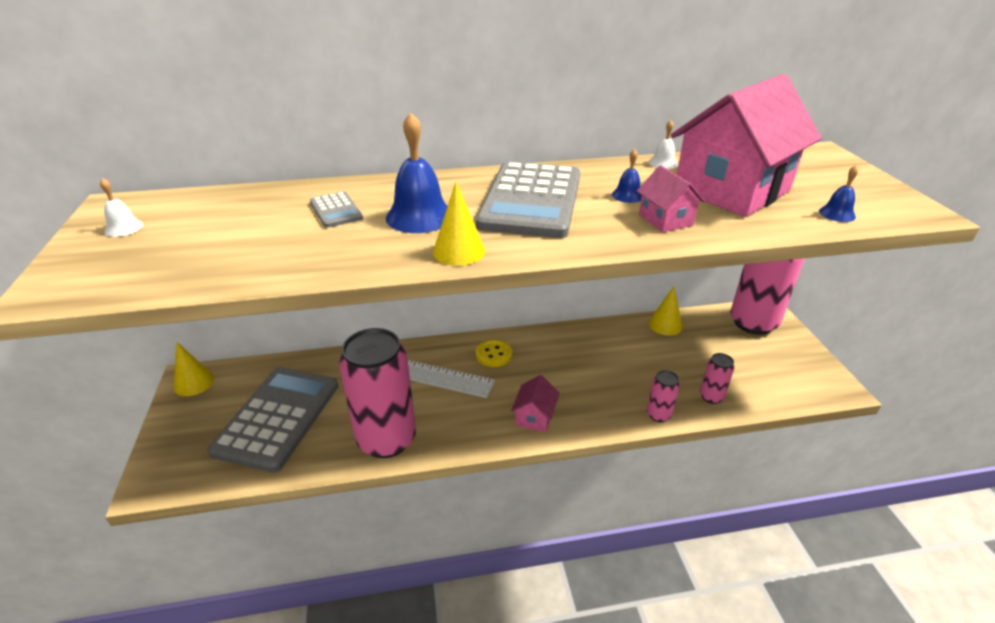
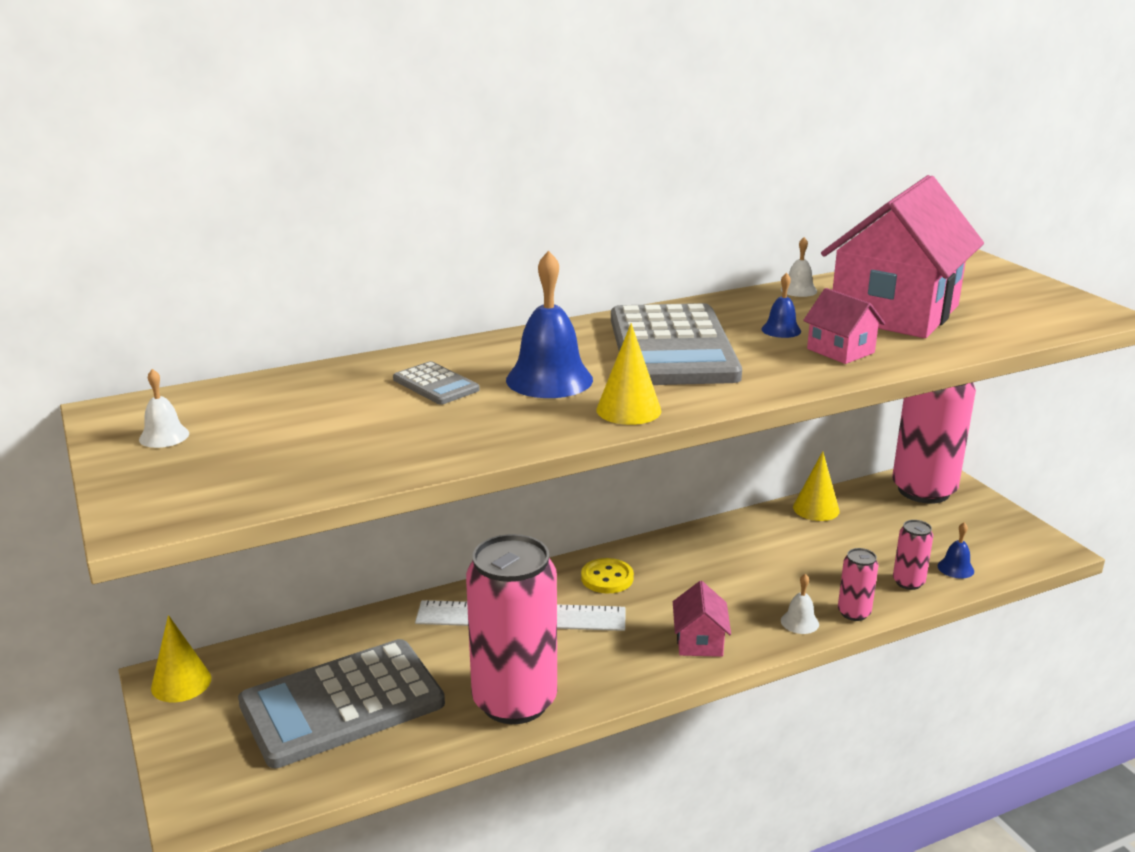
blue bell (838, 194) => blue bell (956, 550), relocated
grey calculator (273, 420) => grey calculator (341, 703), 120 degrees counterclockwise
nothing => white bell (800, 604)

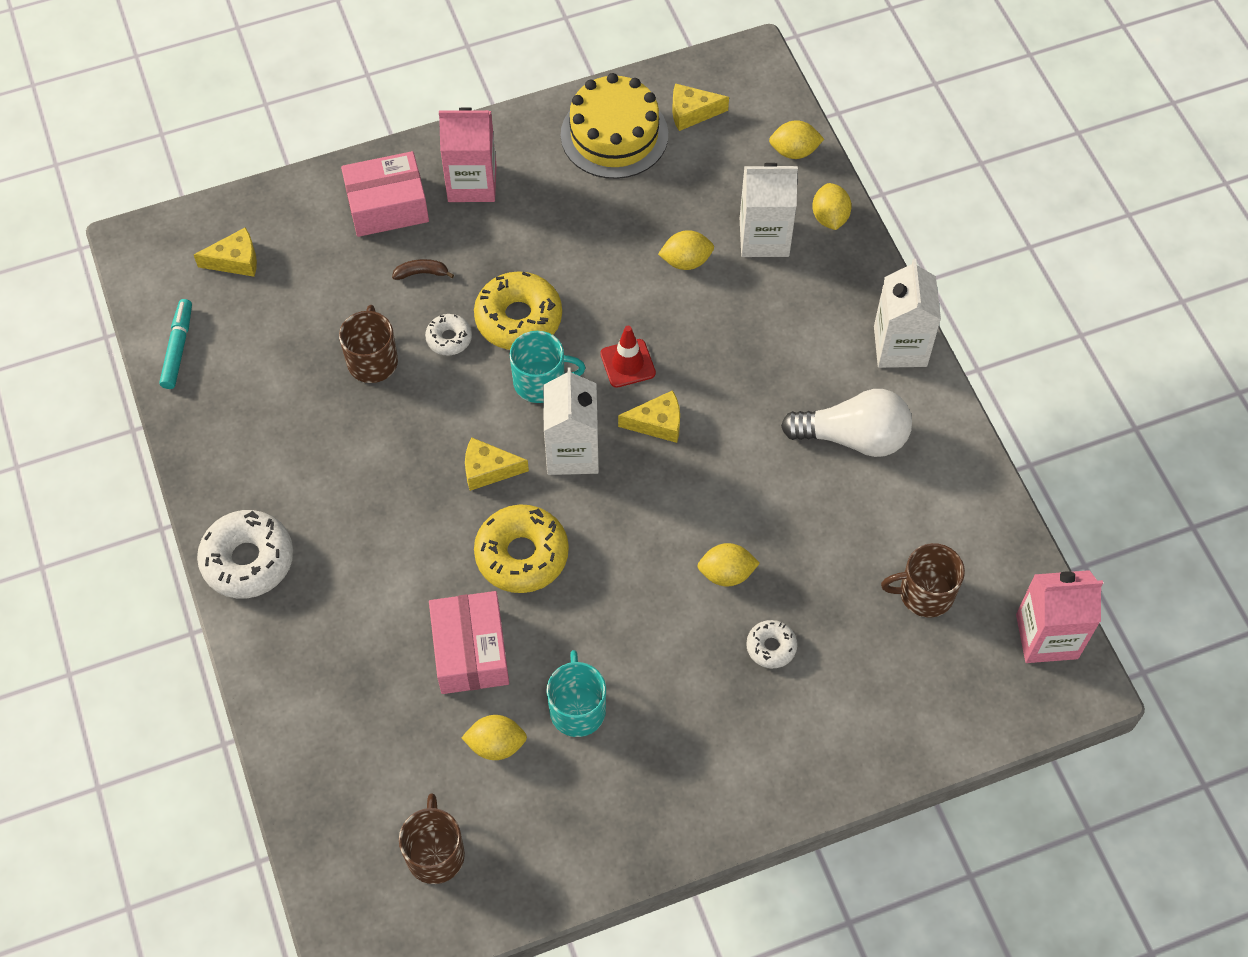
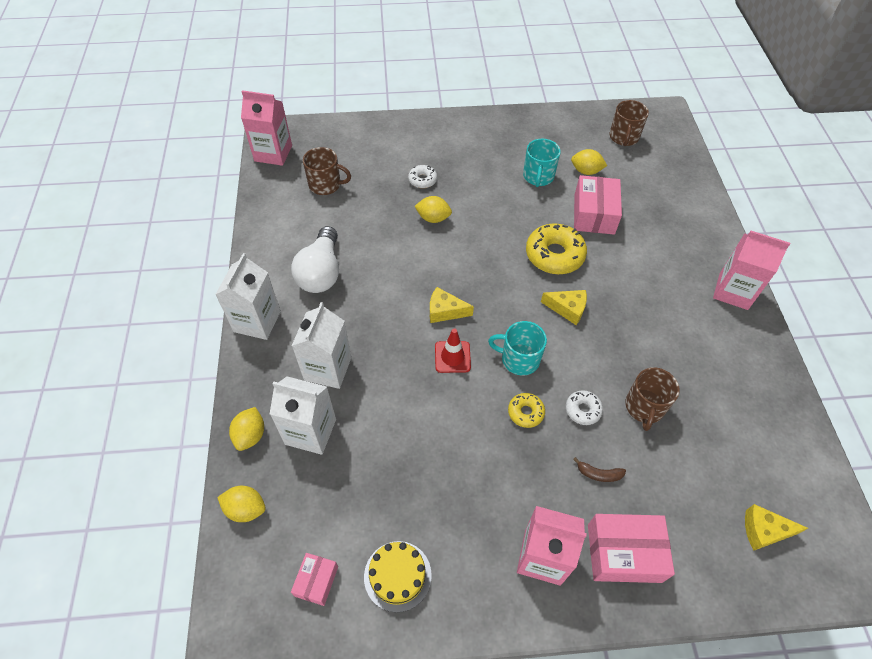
yellow cake (614, 126) => yellow cake (398, 576), x0.64
yellow cheese (700, 107) => pink box (314, 579)
yellow lemon (686, 250) => nothing
yellow donut (518, 310) => yellow donut (526, 410), x0.53
turquoise marker (175, 344) => nothing
white carton (571, 421) => white carton (322, 345), relocated
white light bulb (846, 423) => white light bulb (315, 259), 105 degrees counterclockwise
white donut (245, 554) => pink carton (751, 270)

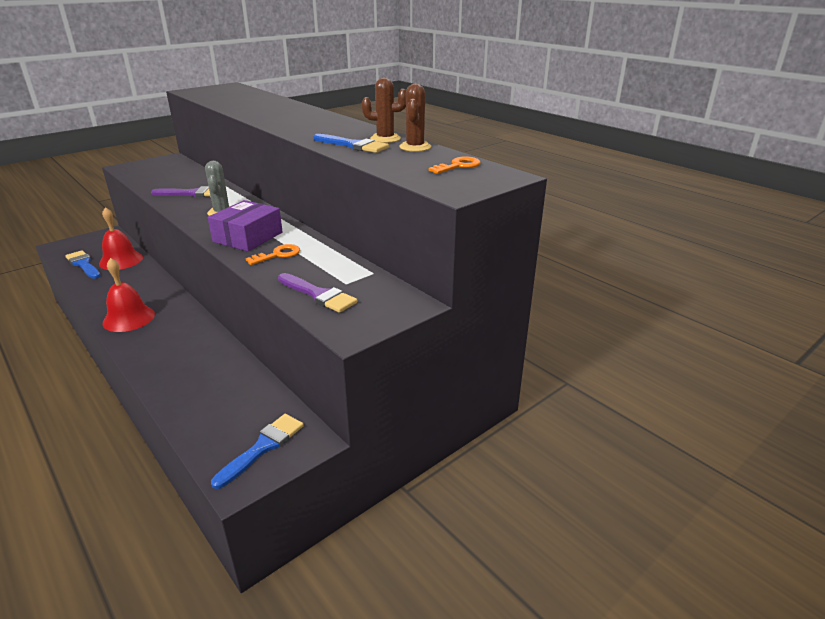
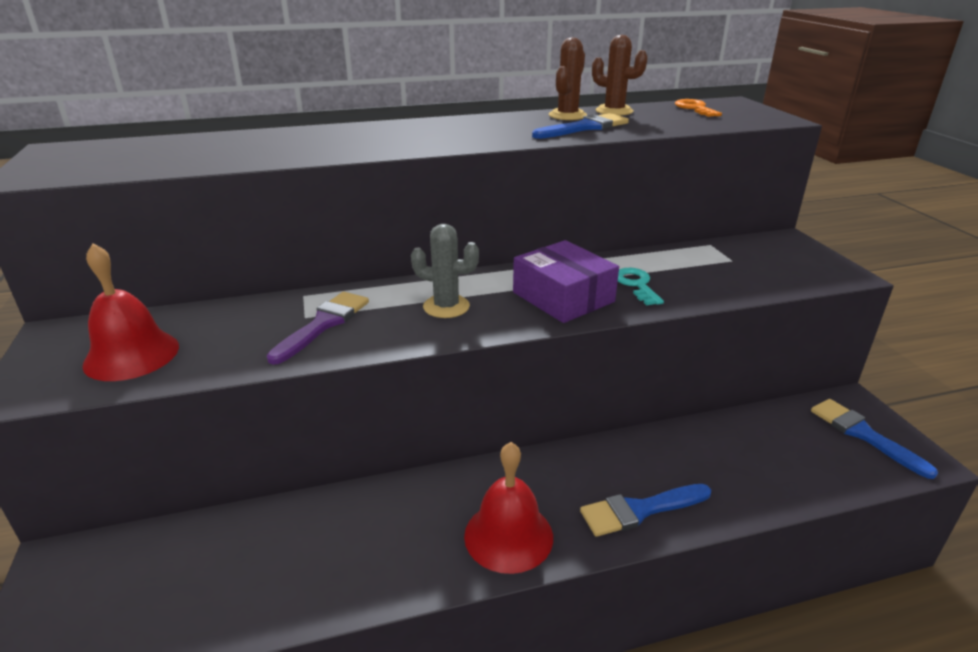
red bell (121, 238) => red bell (130, 312), relocated
orange key (273, 254) => turquoise key (641, 286)
blue brush (82, 264) => blue brush (645, 510), relocated
purple brush (317, 293) => nothing

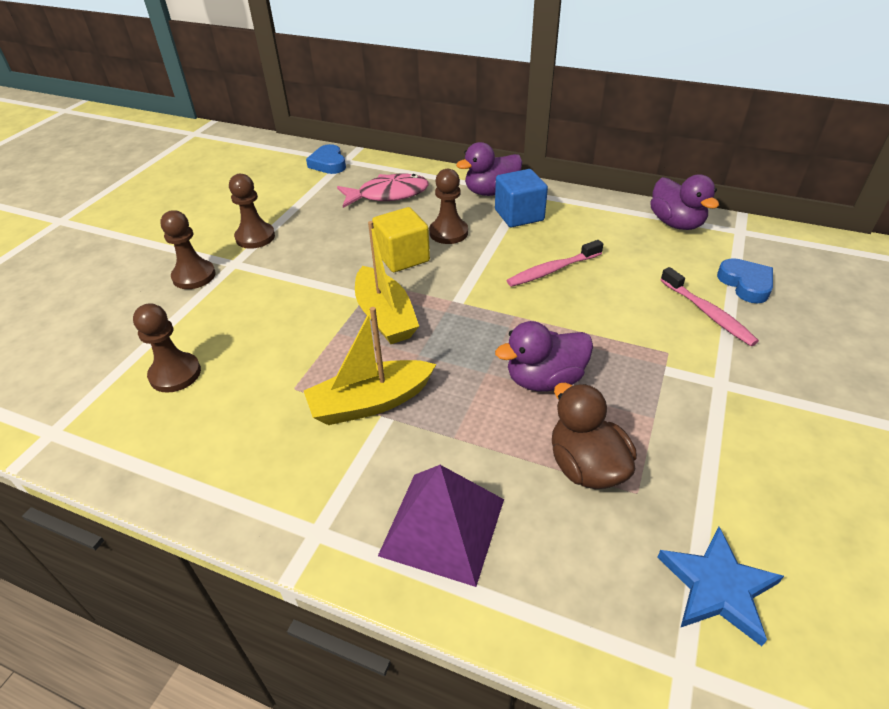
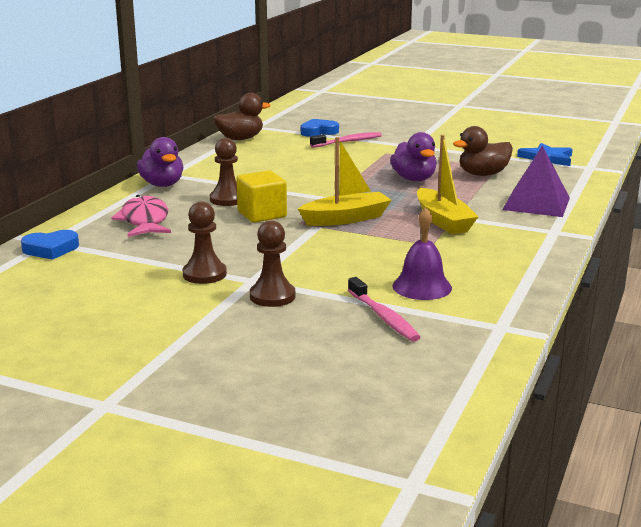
blue cube (521, 198) => nothing
purple duck (684, 202) => brown duck (242, 116)
pink toothbrush (555, 263) => pink toothbrush (384, 309), relocated
brown pawn (167, 348) => purple bell (422, 254)

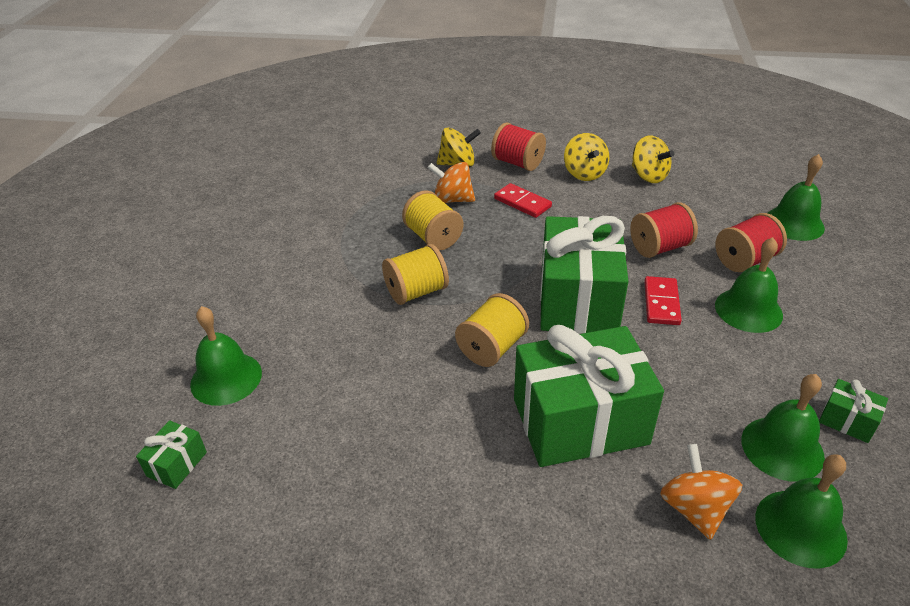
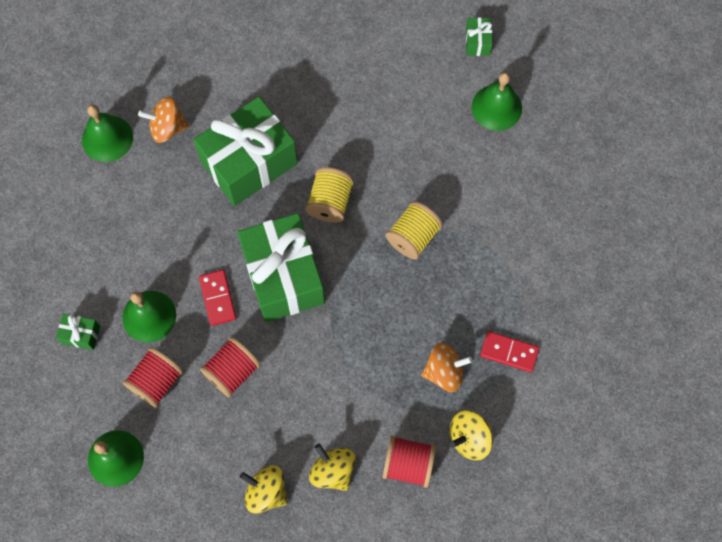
red domino (523, 200) => red domino (509, 351), relocated
yellow spool (432, 220) => nothing
green bell (783, 428) => nothing
green gift (853, 411) => green gift (78, 332), relocated
orange spinning top (701, 492) => orange spinning top (163, 120), 120 degrees clockwise

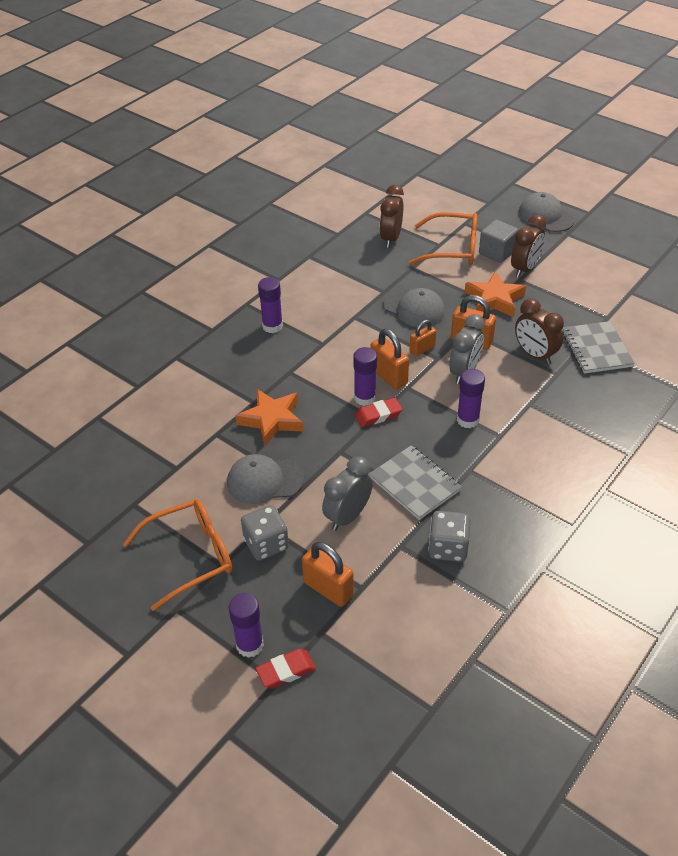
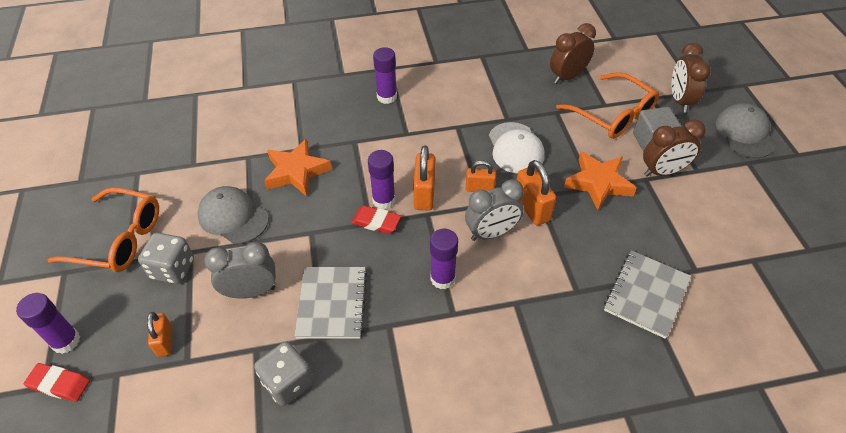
grey cap (414, 307) => white cap (517, 148)
brown clock (539, 331) => brown clock (691, 78), relocated
orange padlock (328, 574) => orange padlock (160, 334), x0.65

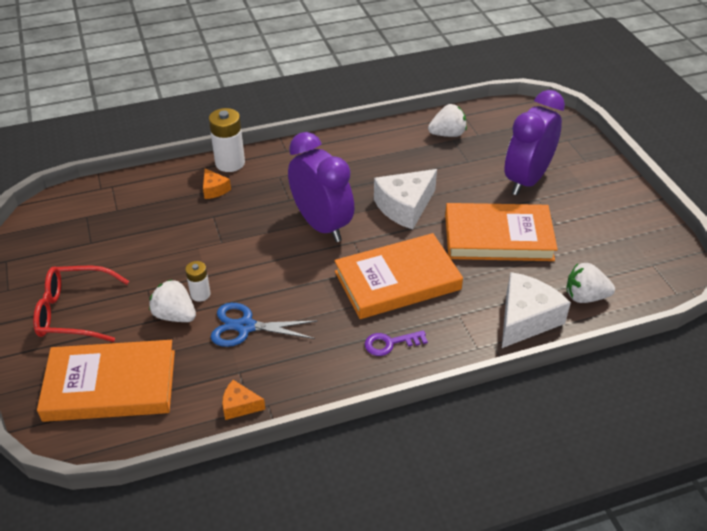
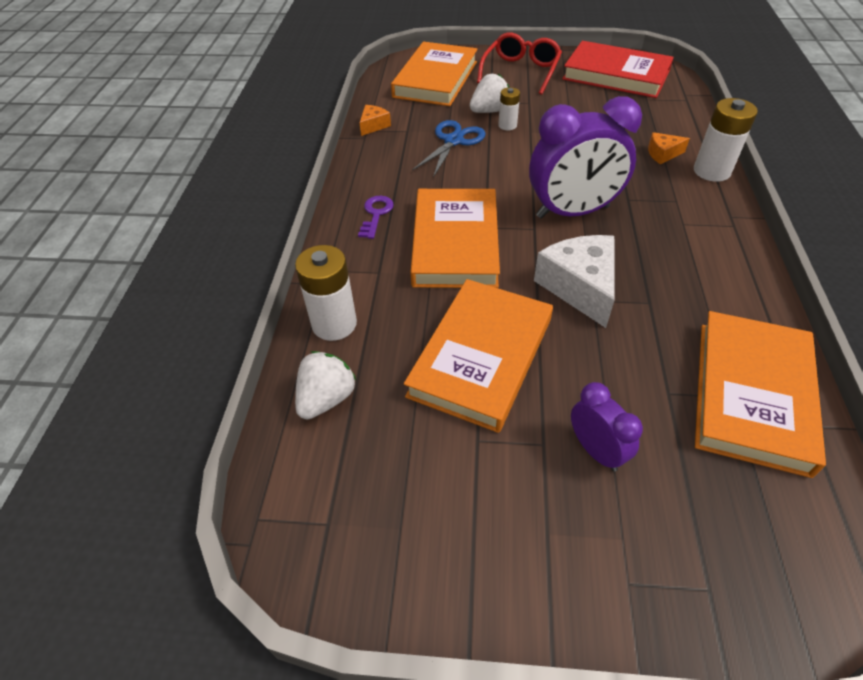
purple clock (534, 142) => purple clock (607, 427), x0.52
white strawberry (447, 120) => orange book (760, 394)
white cheese (536, 310) => white battery (326, 293)
nothing => red book (618, 69)

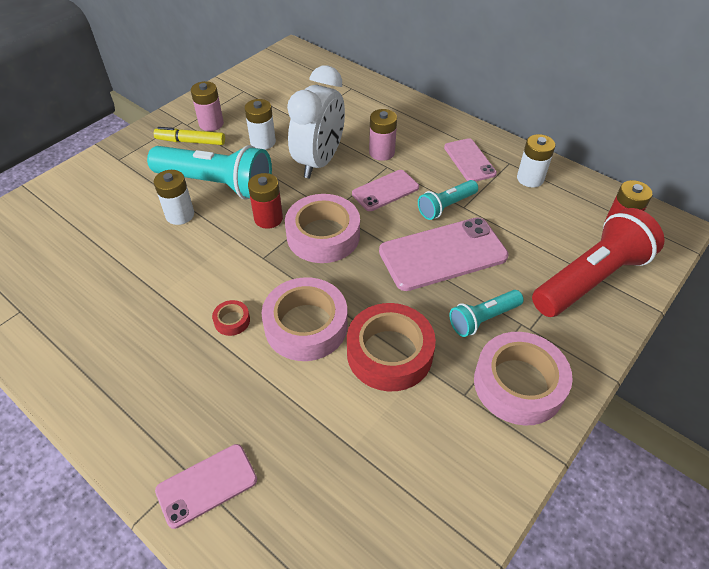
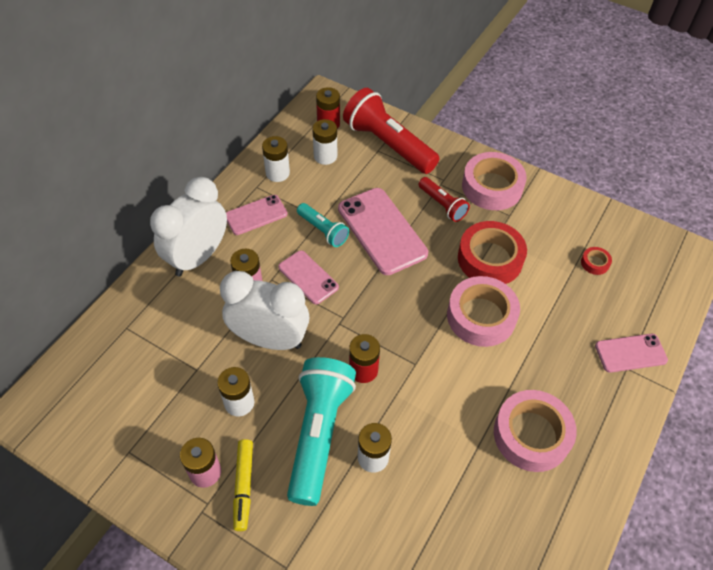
pink tape (322, 228) => pink tape (535, 431), relocated
turquoise flashlight (486, 313) => red flashlight (444, 199)
red tape (231, 318) => red tape (596, 261), relocated
pink phone (206, 486) => pink phone (631, 353), 60 degrees counterclockwise
nothing => white battery (324, 142)
nothing => white clock (188, 227)

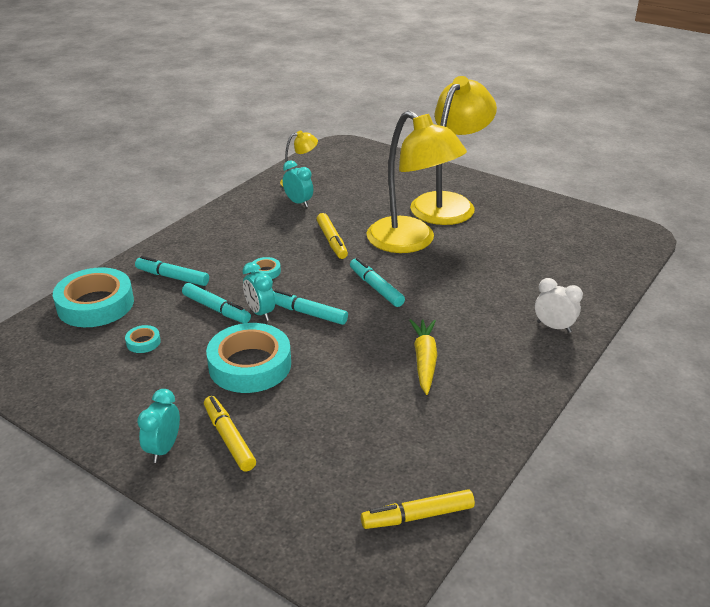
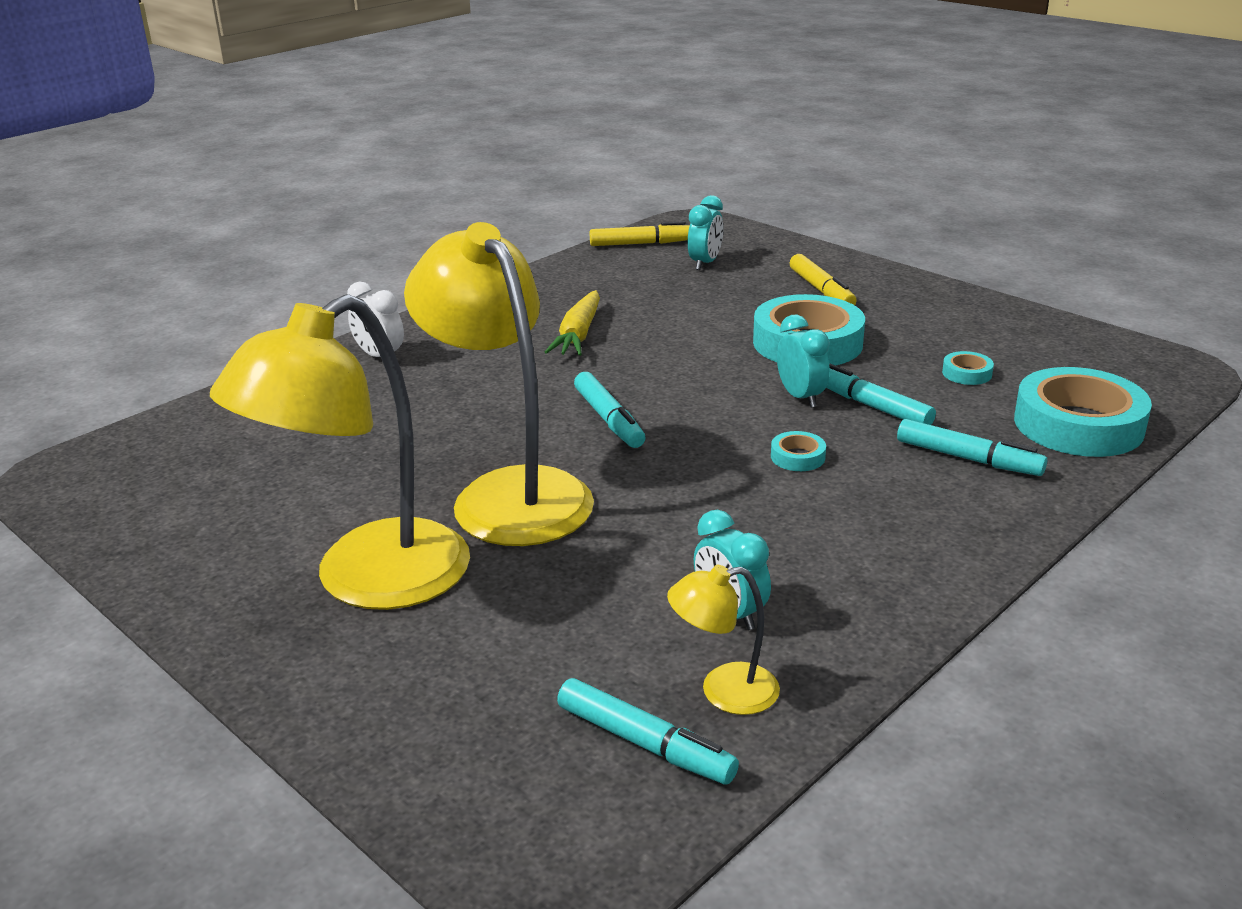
yellow marker (332, 236) => nothing
turquoise marker (310, 307) => turquoise marker (648, 731), relocated
turquoise clock (158, 426) => turquoise clock (705, 232), relocated

